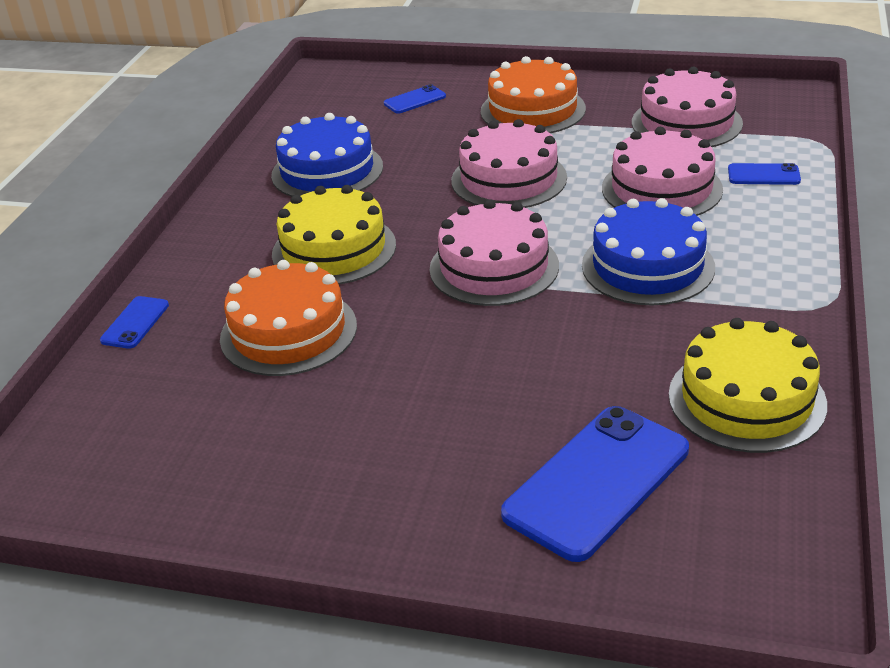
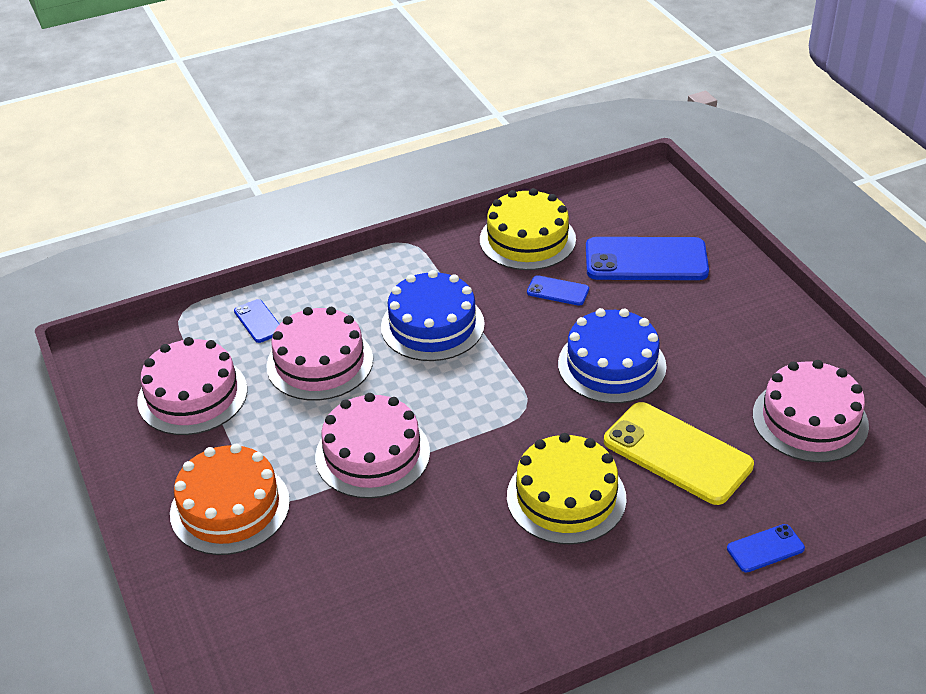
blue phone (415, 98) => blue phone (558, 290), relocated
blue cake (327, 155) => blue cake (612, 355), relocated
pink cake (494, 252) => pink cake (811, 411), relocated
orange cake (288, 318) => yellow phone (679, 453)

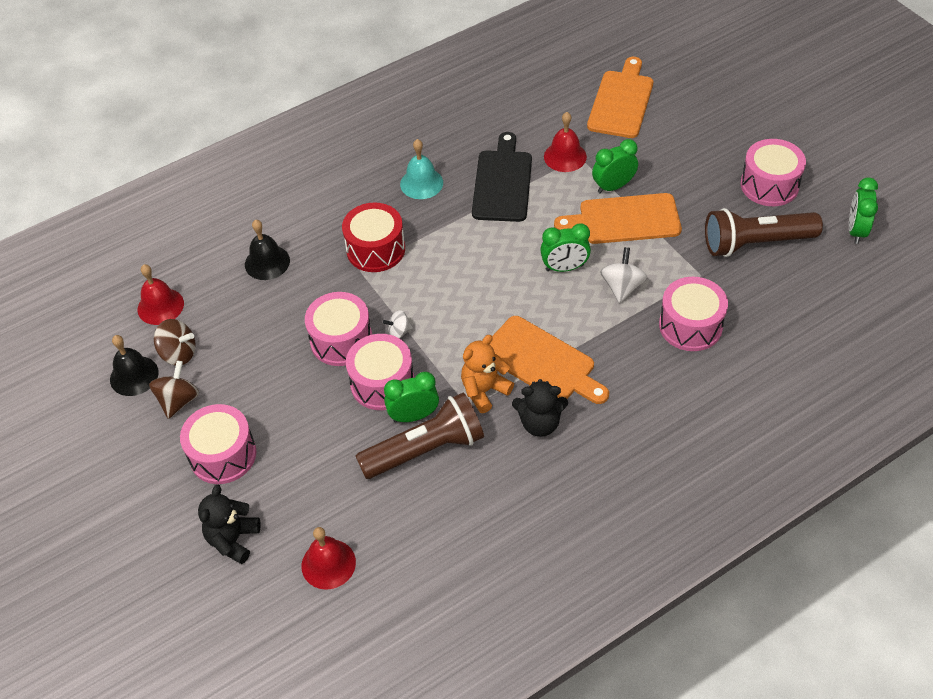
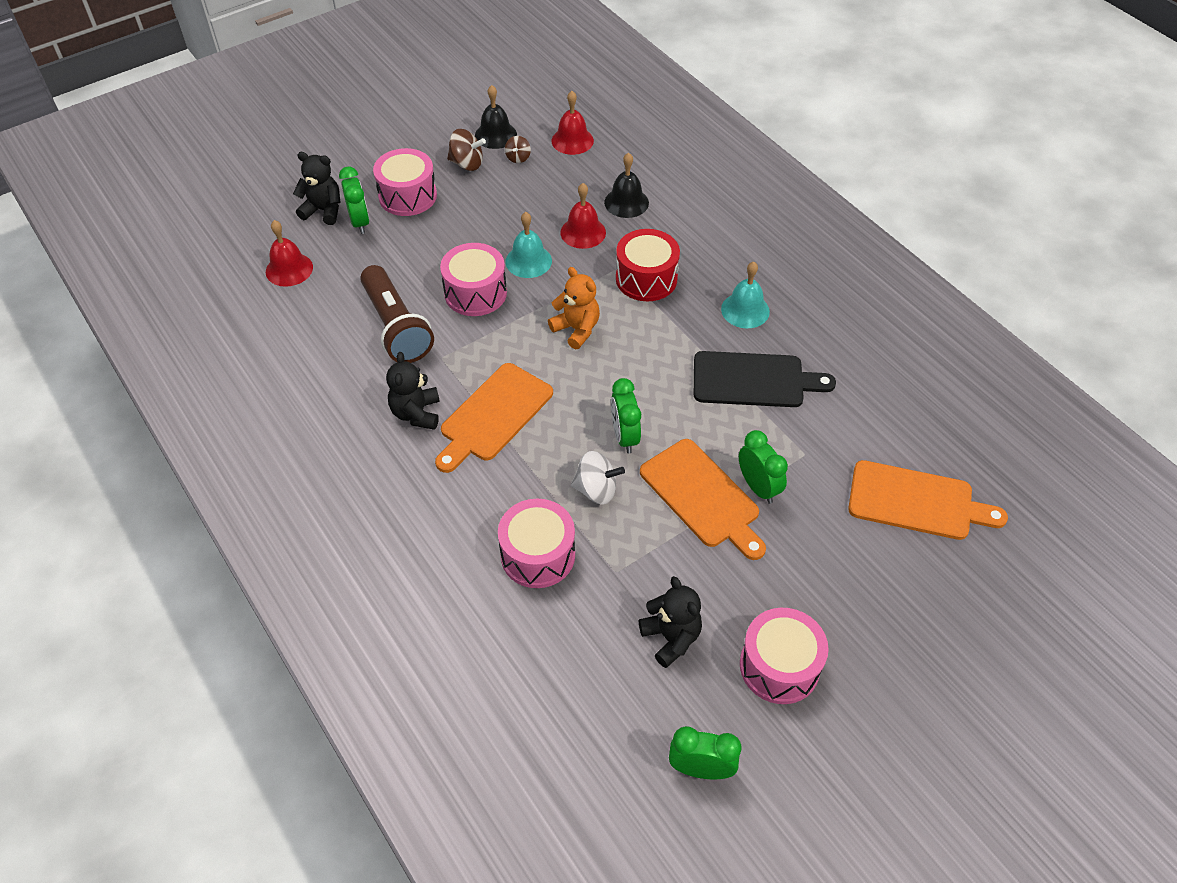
red bell (565, 142) => red bell (583, 216), relocated
orange cutting board (618, 218) => orange cutting board (703, 499), 150 degrees clockwise
brown flashlight (764, 232) => black teddy bear (670, 622)
pink drum (338, 329) => turquoise bell (528, 245)
white spinning top (398, 324) => nothing
brown spinning top (175, 342) => brown spinning top (518, 149), x0.62
orange teddy bear (487, 374) => orange teddy bear (574, 308), relocated
green clock (411, 397) => green clock (354, 200), relocated

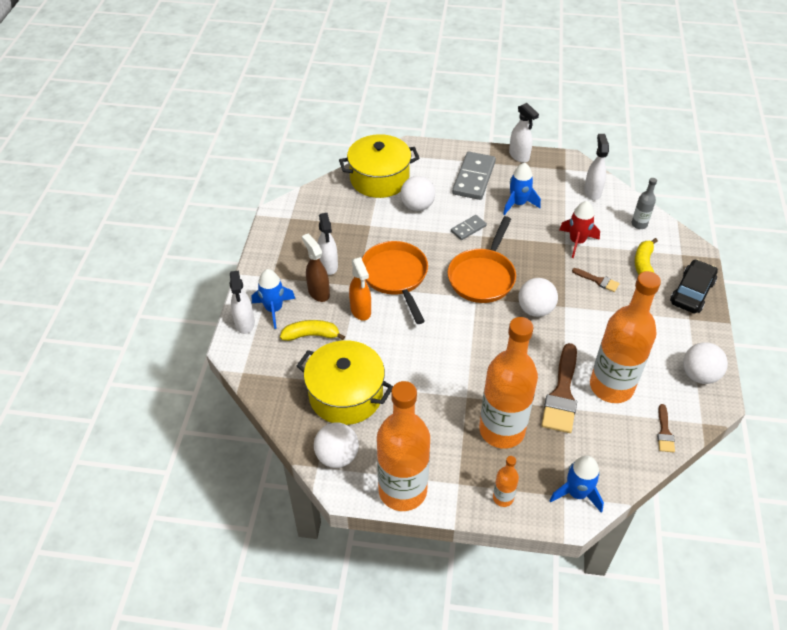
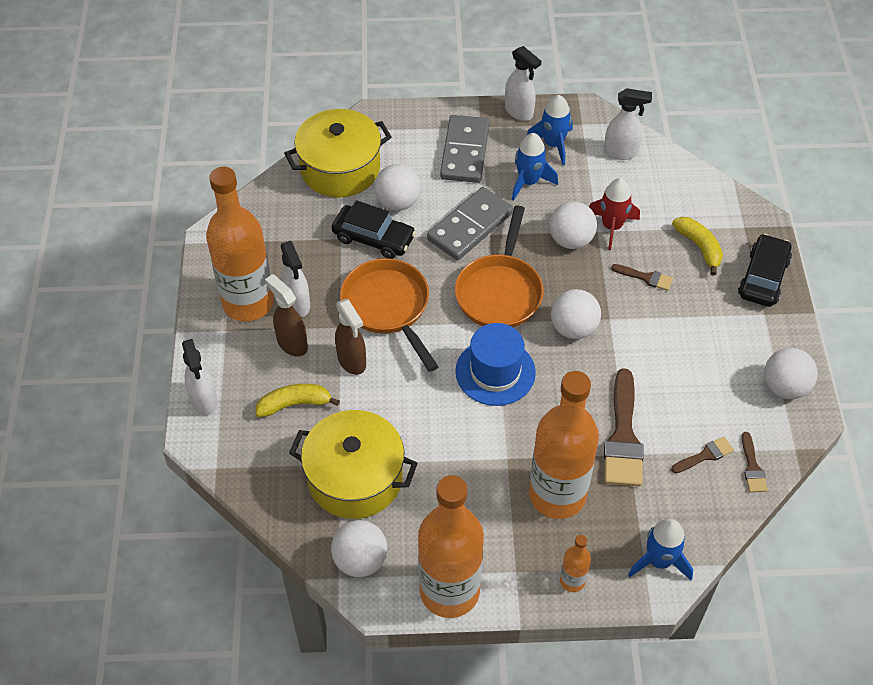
white spray bottle (596, 167) => white spray bottle (628, 124), 105 degrees clockwise
grey bottle (644, 203) => nothing
grey domino (469, 227) => grey domino (470, 223), x1.90
yellow banana (646, 256) => yellow banana (697, 246), 150 degrees clockwise
orange spray bottle (360, 289) => brown spray bottle (350, 337)
blue rocket (274, 299) => blue rocket (549, 130), relocated
orange bottle (625, 337) => orange bottle (240, 244), relocated
nothing => black car (374, 229)
nothing => white ball (573, 225)
nothing => blue hat (495, 364)
nothing => brown brush (702, 455)

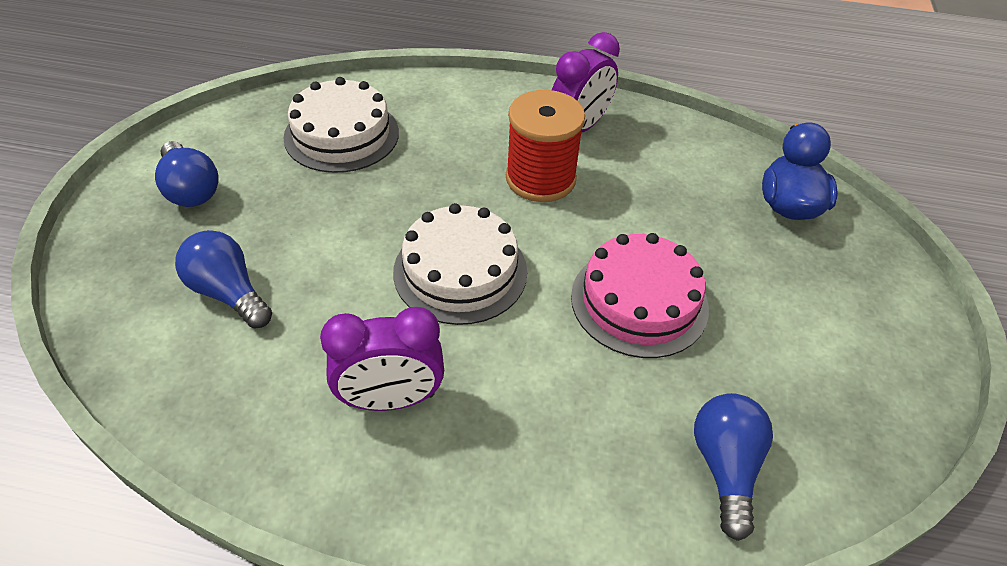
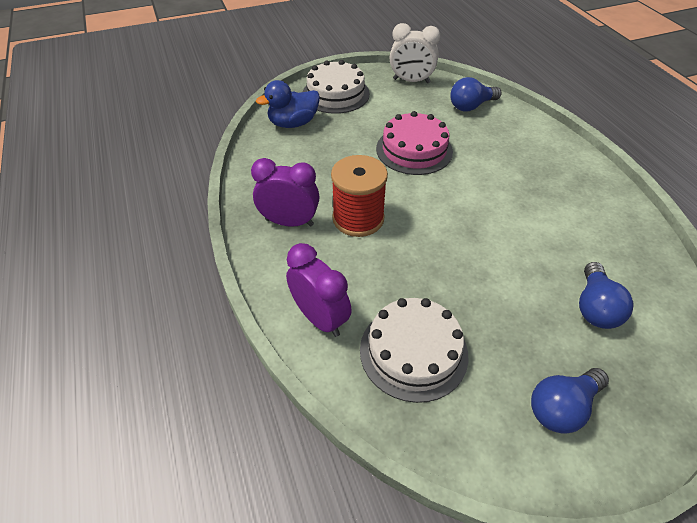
blue light bulb (187, 174) => blue light bulb (570, 401), 150 degrees counterclockwise
white cake (460, 264) => white cake (336, 87), relocated
purple clock (382, 359) => purple clock (319, 290), relocated
nothing => white clock (415, 53)

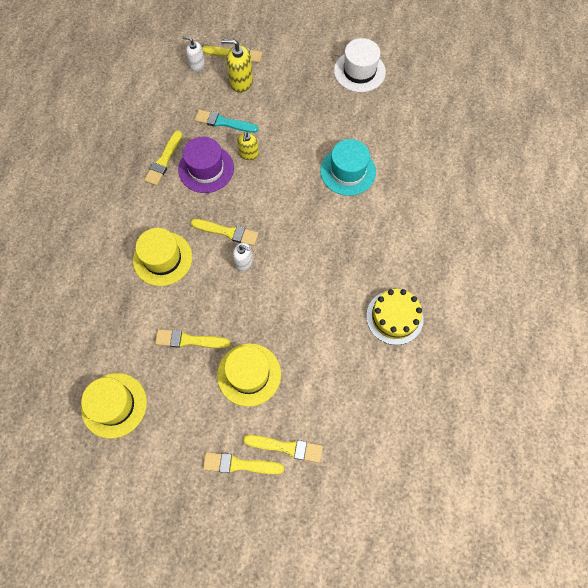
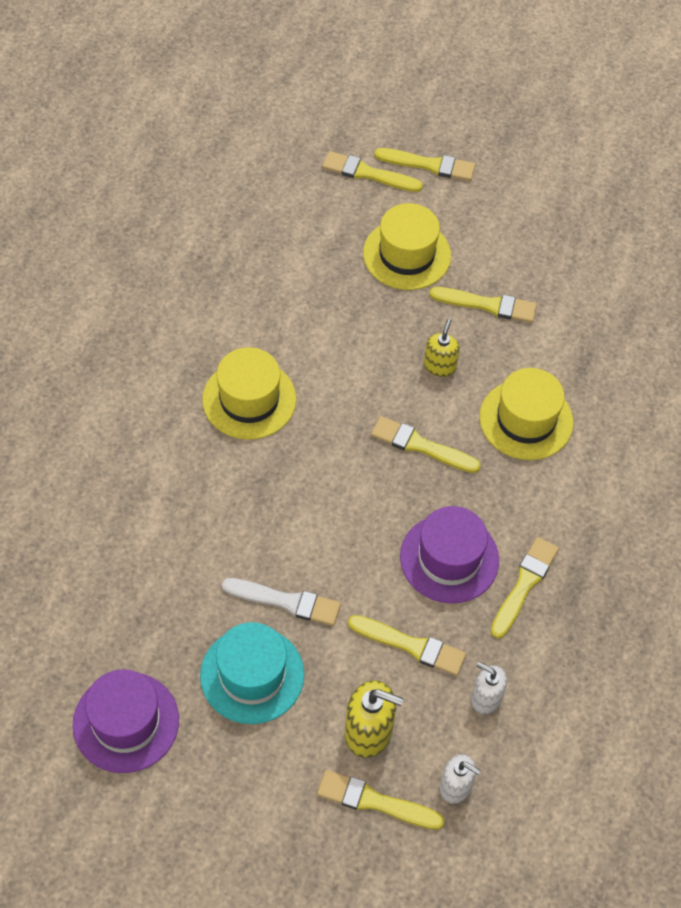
white hat (360, 65) => purple hat (126, 721)
turquoise brush (226, 121) => yellow brush (407, 645)
yellow soap dispenser (248, 145) => yellow soap dispenser (442, 348), relocated
turquoise hat (348, 167) => turquoise hat (252, 673), relocated
white soap dispenser (243, 257) => white soap dispenser (489, 688), relocated
yellow cake (395, 317) => nothing
yellow hat (114, 406) => yellow hat (249, 393), relocated
nothing => white brush (281, 602)

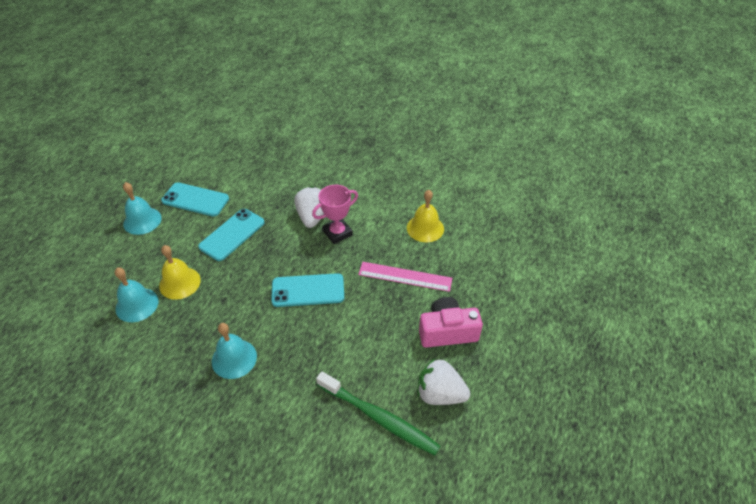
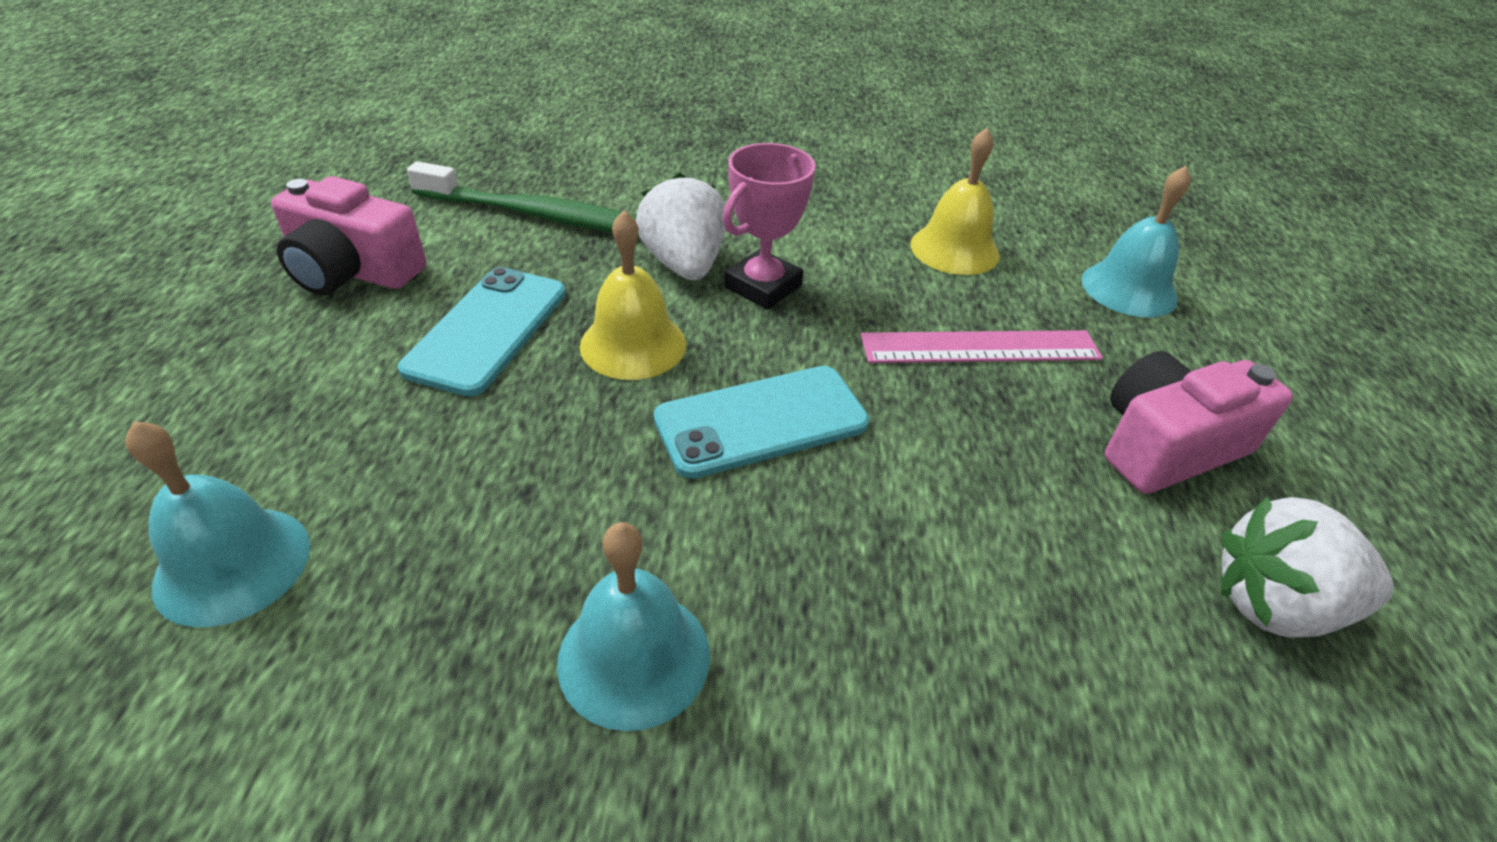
turquoise bell (142, 208) => turquoise bell (1136, 241), relocated
turquoise phone (195, 199) => pink camera (348, 236)
yellow bell (180, 272) => yellow bell (633, 295), relocated
green toothbrush (378, 413) => green toothbrush (523, 198), relocated

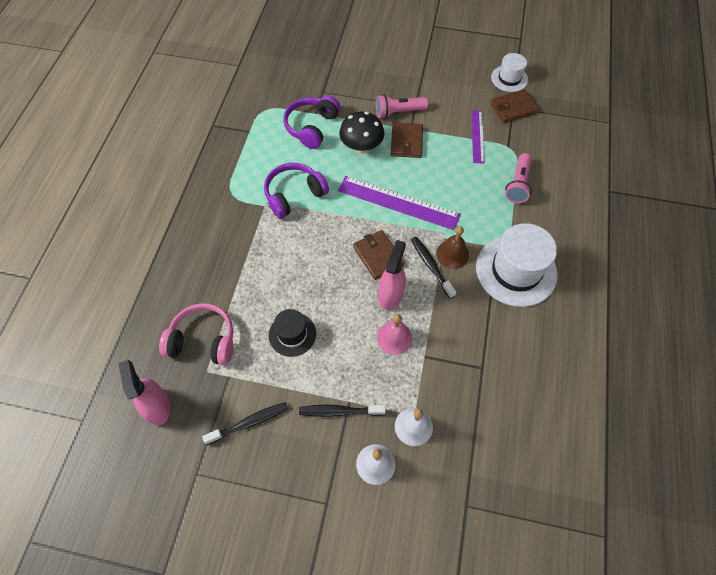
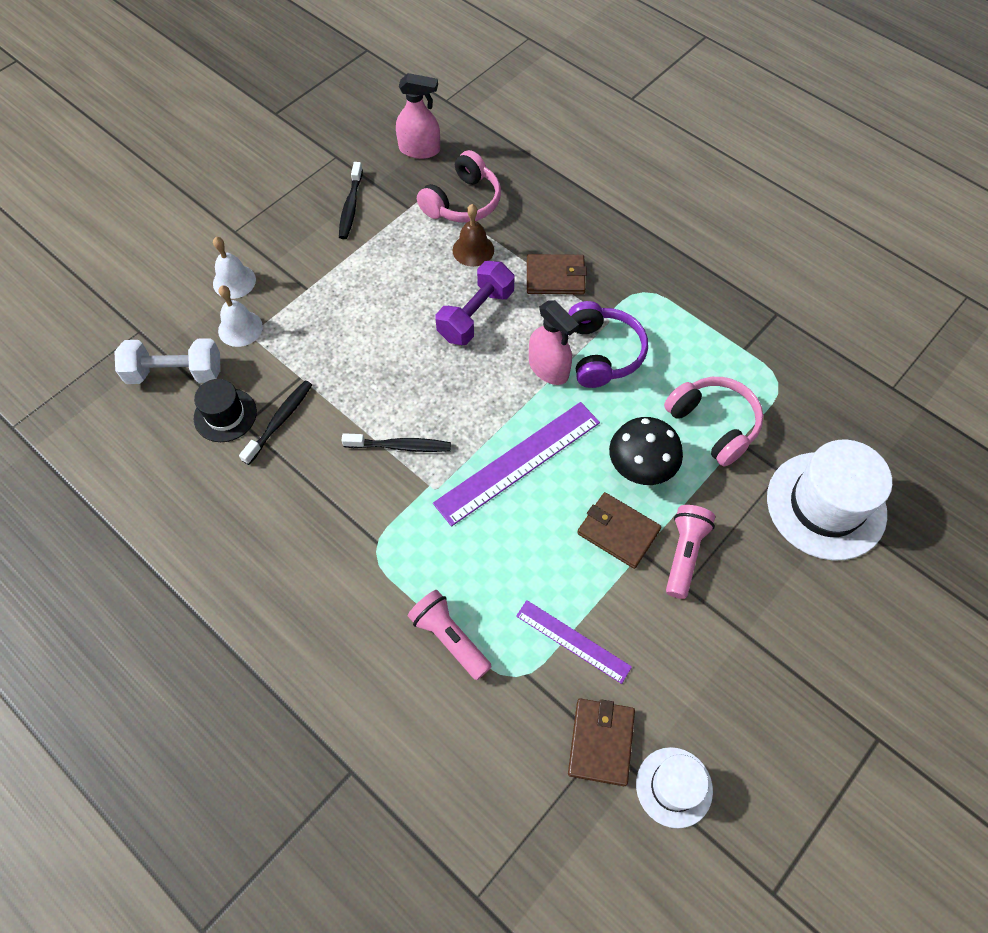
purple headphones (312, 122) => pink headphones (713, 422)
white hat (517, 265) => white hat (829, 500), relocated
brown bell (452, 247) => brown bell (473, 235), relocated
brown wallet (379, 255) => brown wallet (557, 274), relocated
pink spray bottle (392, 275) => pink spray bottle (554, 342), relocated
black hat (292, 333) => black hat (225, 410), relocated
pink bell (394, 334) => nothing
black toothbrush (342, 411) => black toothbrush (275, 422), relocated
nothing => purple dumbbell (475, 303)
nothing => white dumbbell (167, 361)

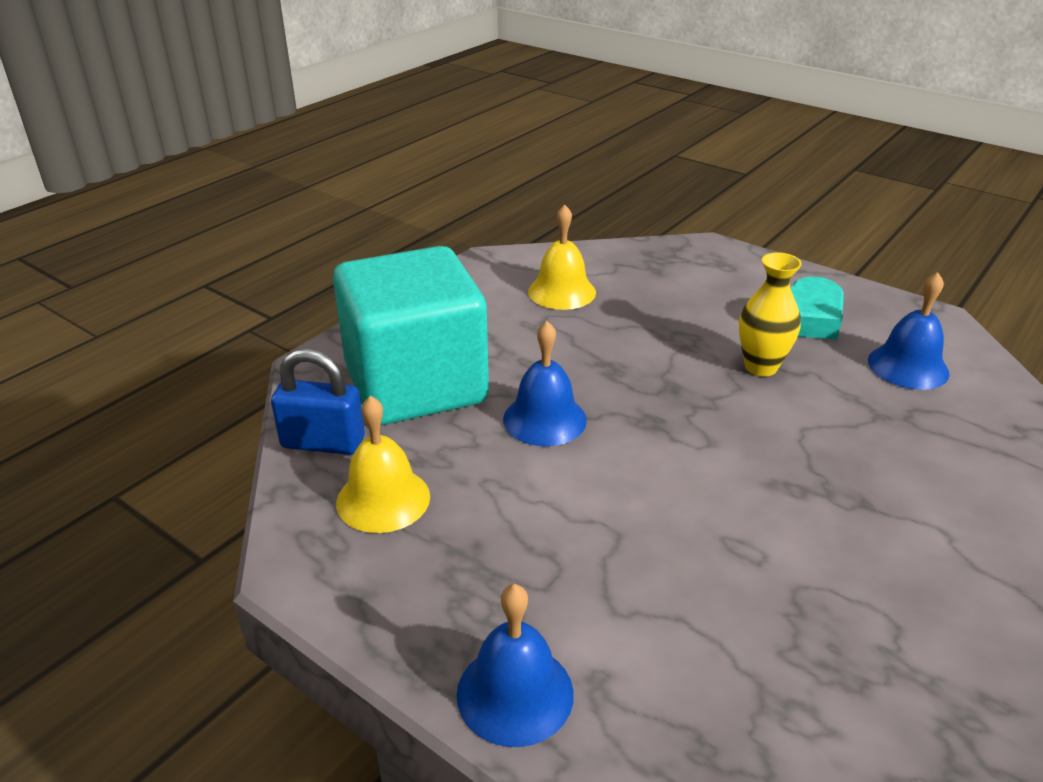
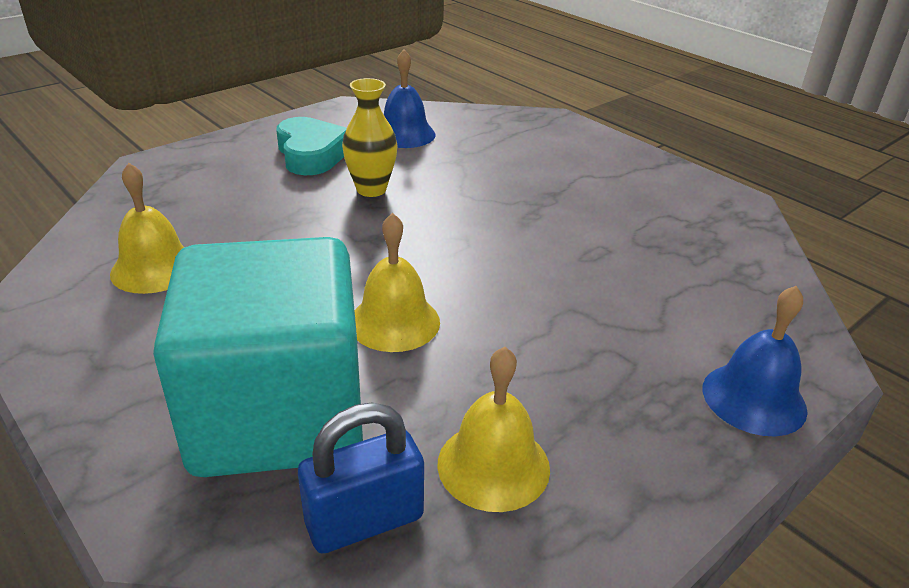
blue bell (545, 383) => yellow bell (397, 282)
blue padlock (318, 401) => blue padlock (361, 477), 45 degrees clockwise

